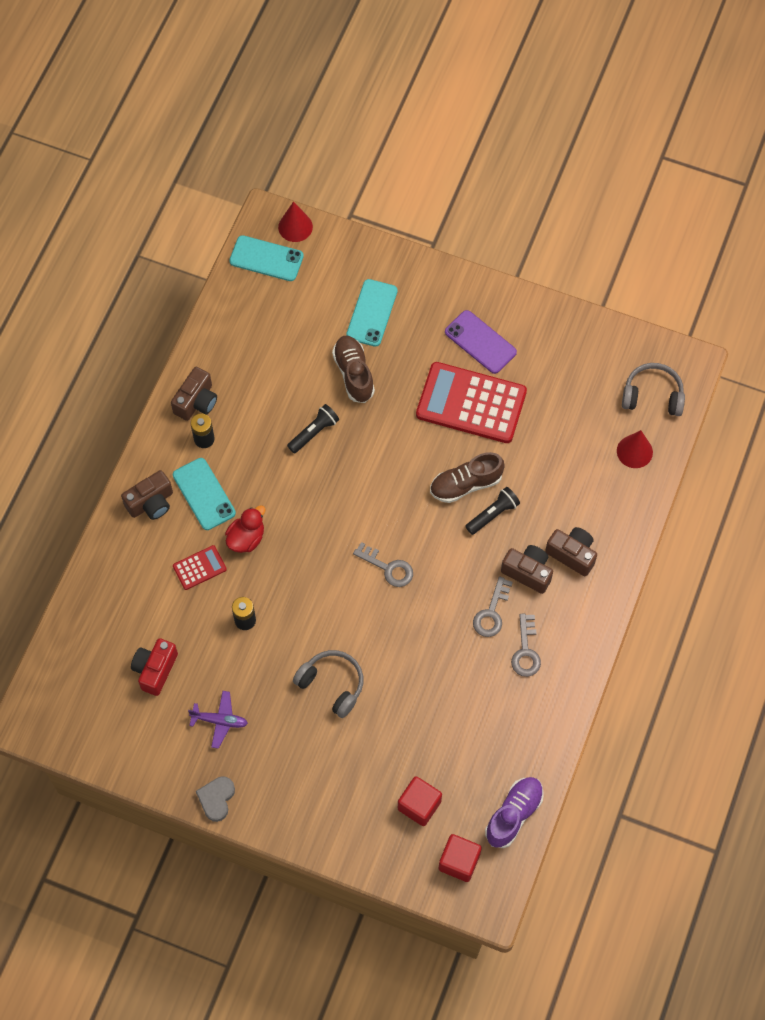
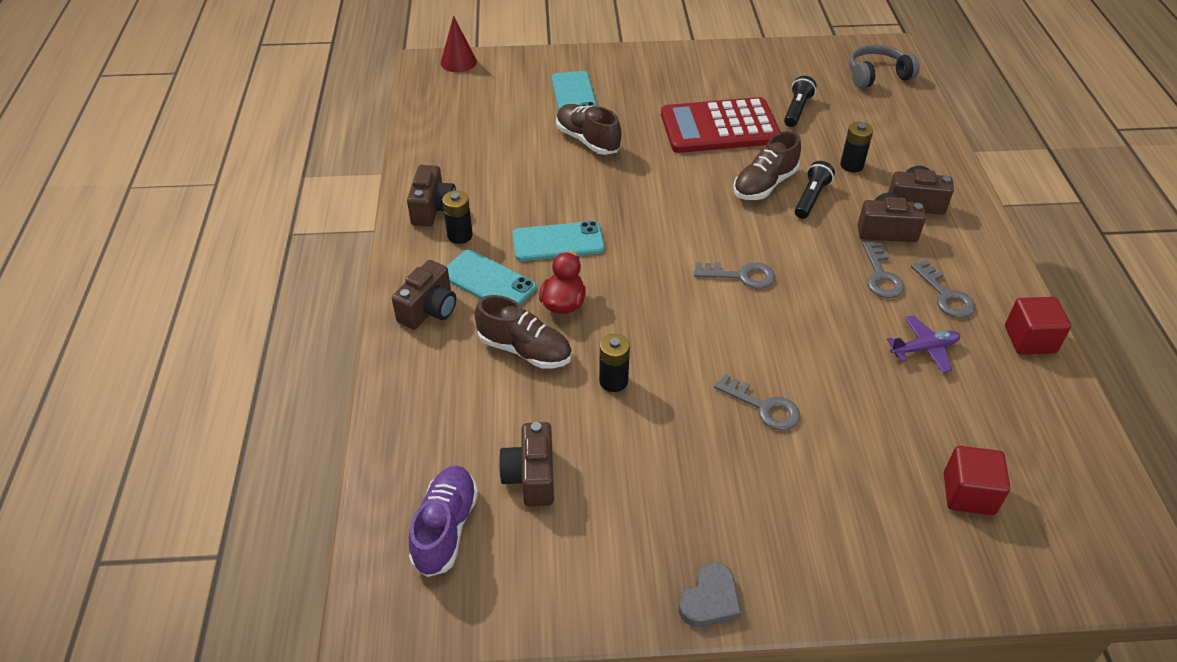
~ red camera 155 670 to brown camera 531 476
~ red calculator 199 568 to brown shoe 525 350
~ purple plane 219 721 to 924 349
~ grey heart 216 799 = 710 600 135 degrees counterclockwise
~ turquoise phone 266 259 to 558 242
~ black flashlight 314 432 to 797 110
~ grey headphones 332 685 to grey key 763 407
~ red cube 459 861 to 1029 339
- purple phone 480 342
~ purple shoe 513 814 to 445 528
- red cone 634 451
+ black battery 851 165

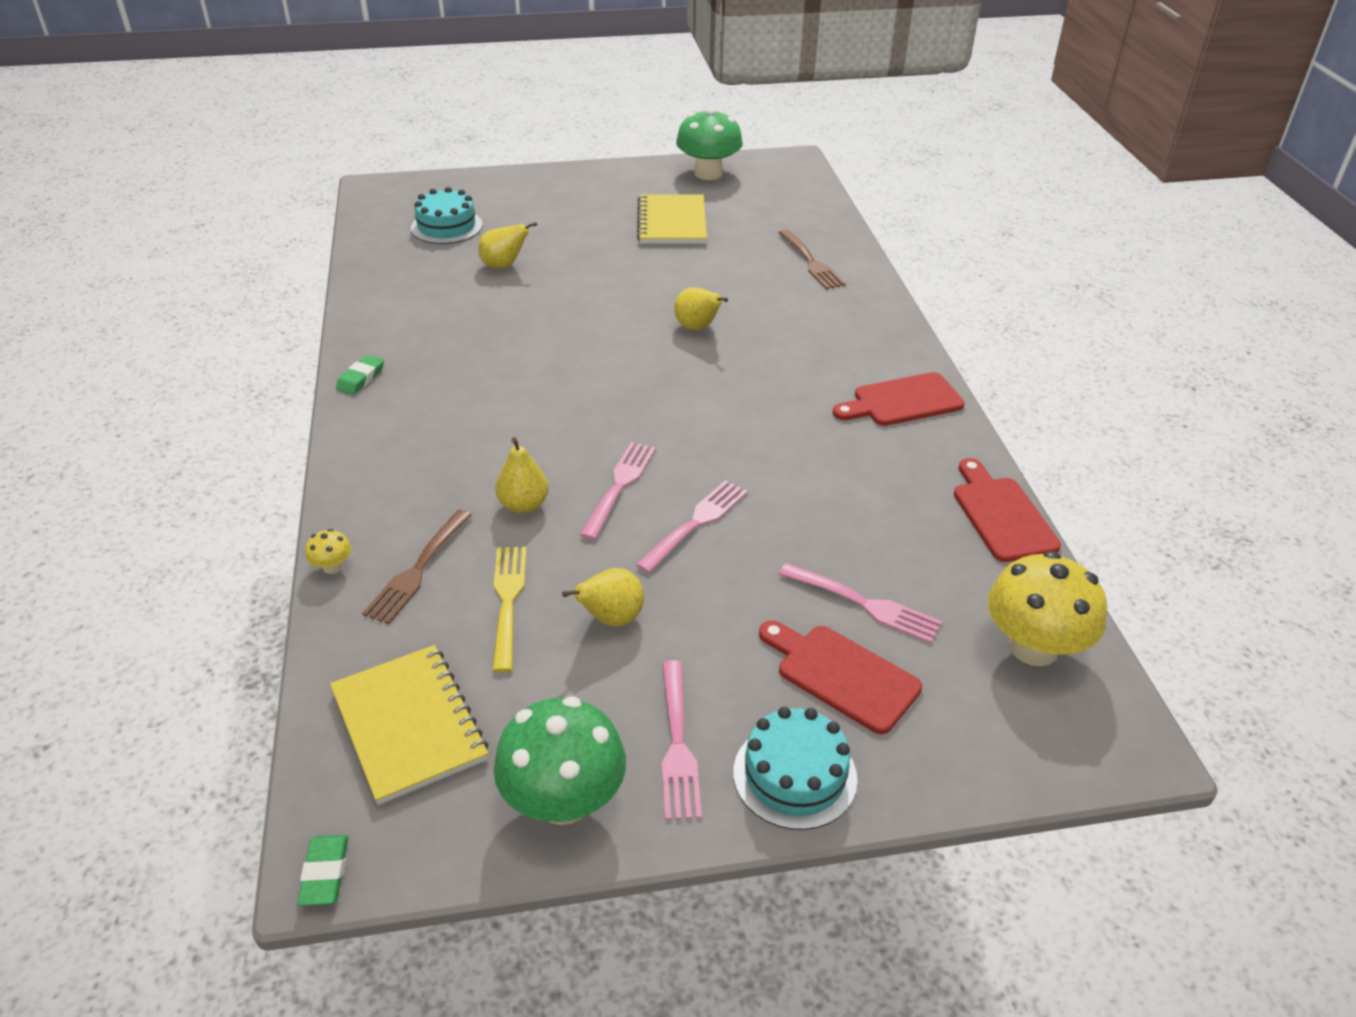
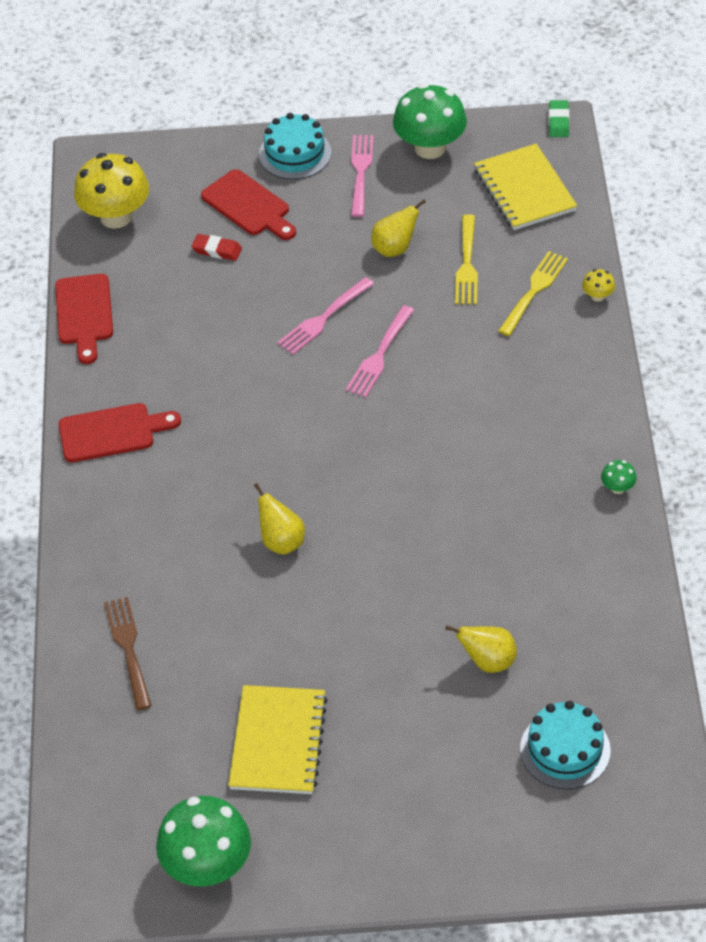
~ green eraser 361 378 to green mushroom 617 488
~ brown fork 417 569 to yellow fork 534 291
- yellow pear 523 505
~ pink fork 864 604 to red eraser 217 250

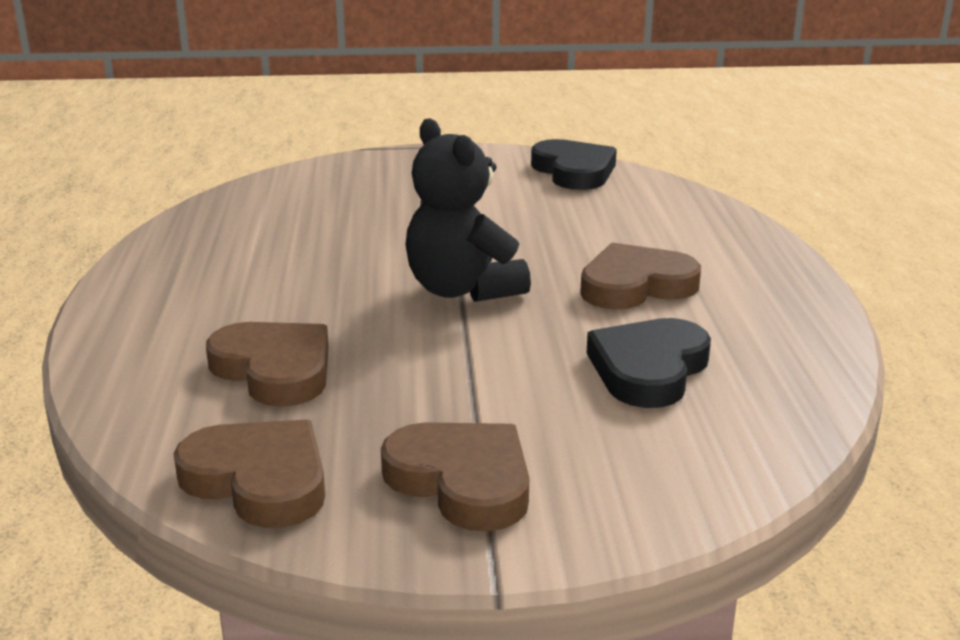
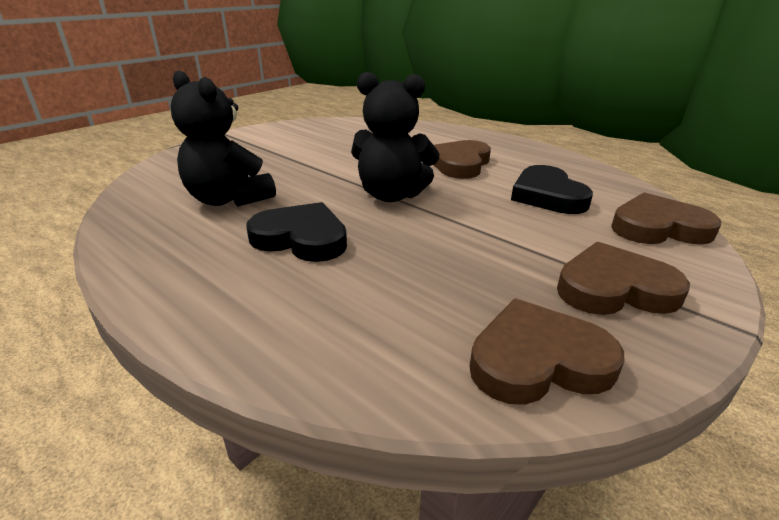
~ brown heart 275 370 to 658 227
~ black heart 574 171 to 301 238
+ black teddy bear 228 199

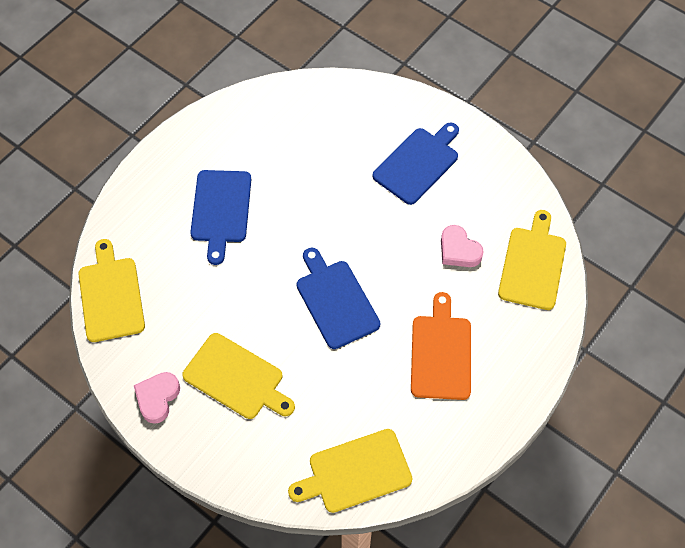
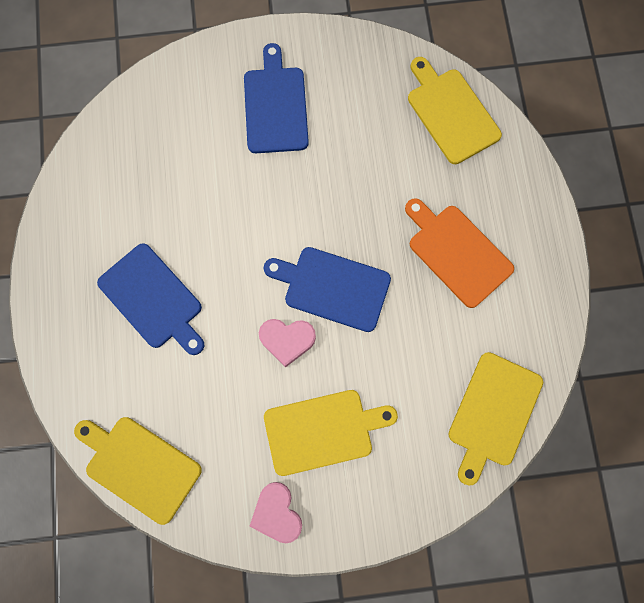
~ pink heart 458 250 to 287 340

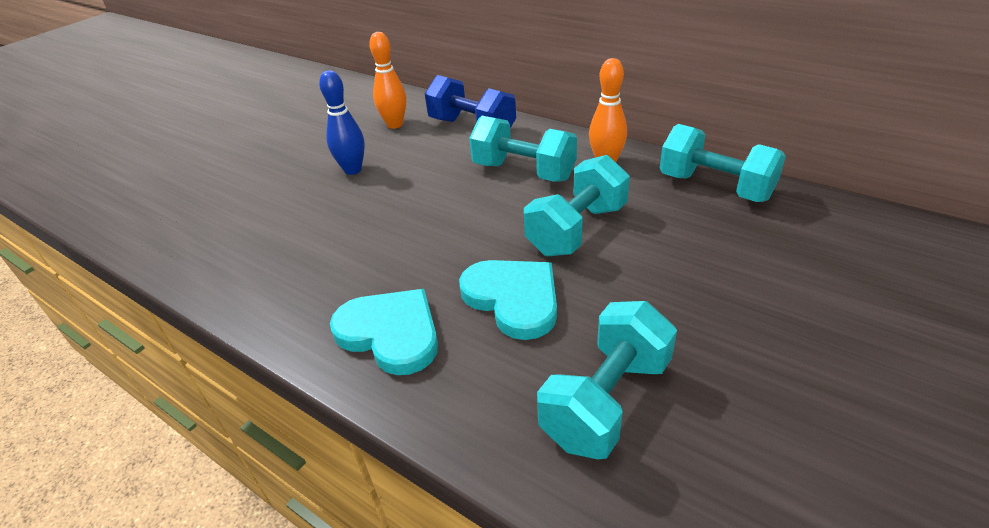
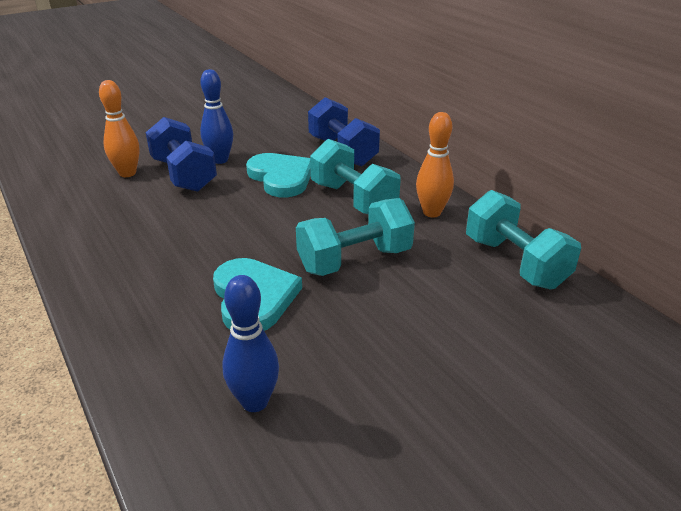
~ turquoise heart 390 333 to 281 177
~ orange bowling pin 395 124 to 127 173
~ turquoise dumbbell 606 401 to blue bowling pin 255 402
+ blue dumbbell 184 175

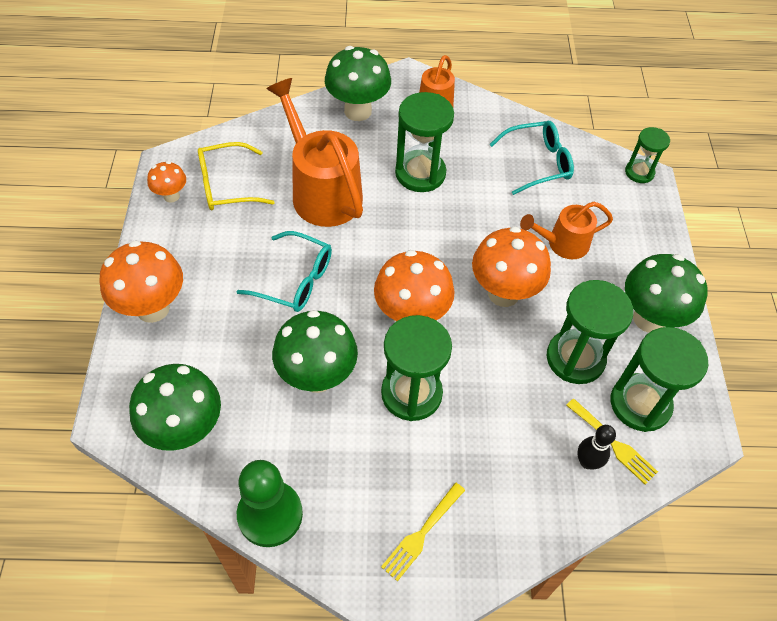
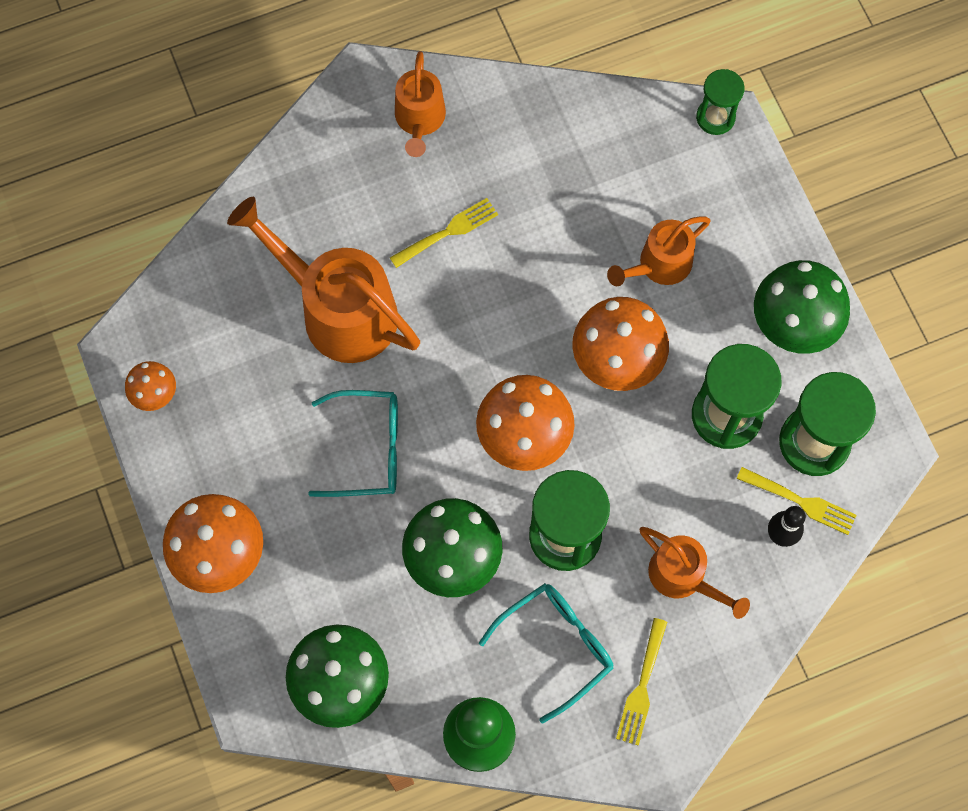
- yellow glasses 226 185
- green mushroom 358 111
~ green hourglass 420 173 to yellow fork 448 232
~ turquoise glasses 538 163 to 557 646
+ orange watering can 684 577

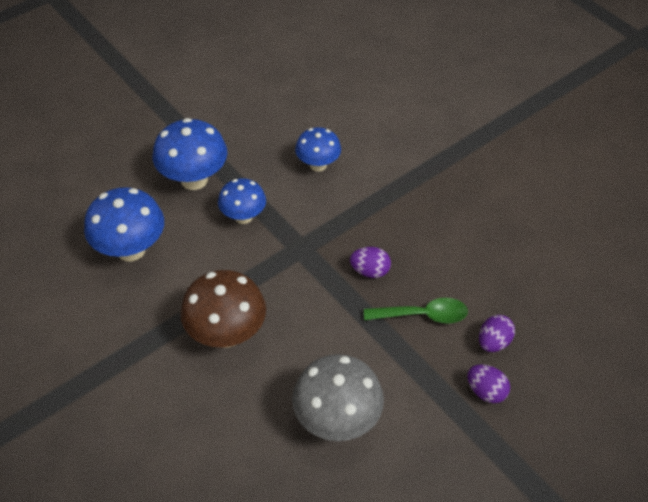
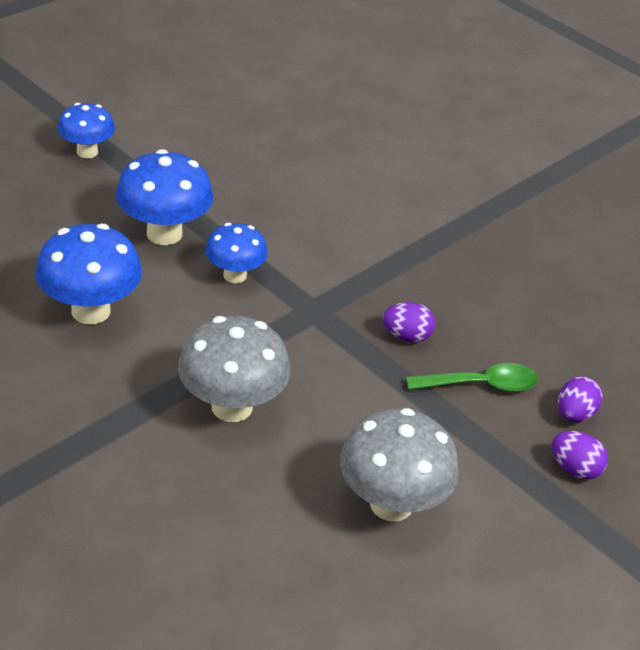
~ brown mushroom 227 334 to grey mushroom 232 407
~ blue mushroom 318 165 to 87 152

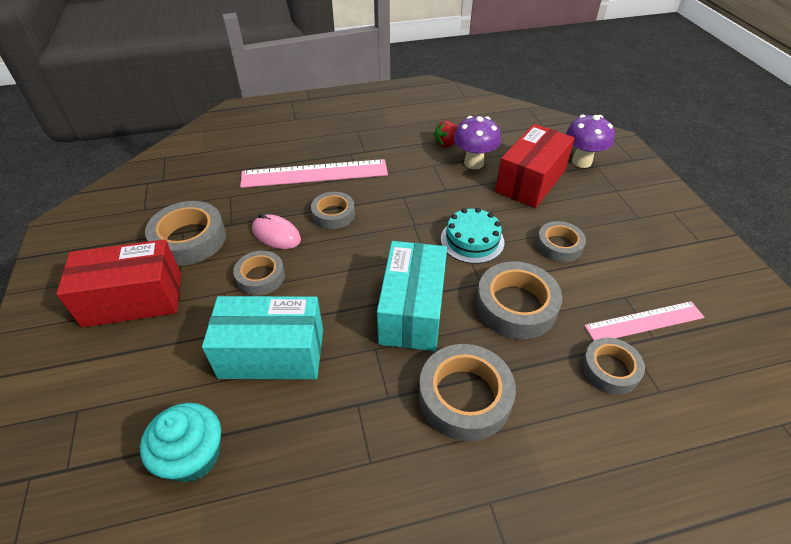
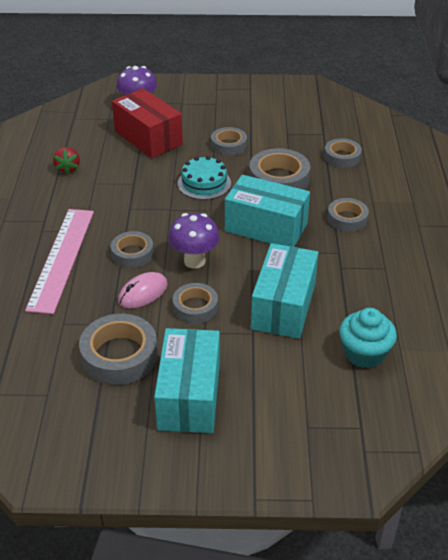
~ red box 133 299 to turquoise box 189 396
~ grey tape 464 397 = 347 219 x0.63
~ purple mushroom 473 163 to 194 261
- pink ruler 644 321

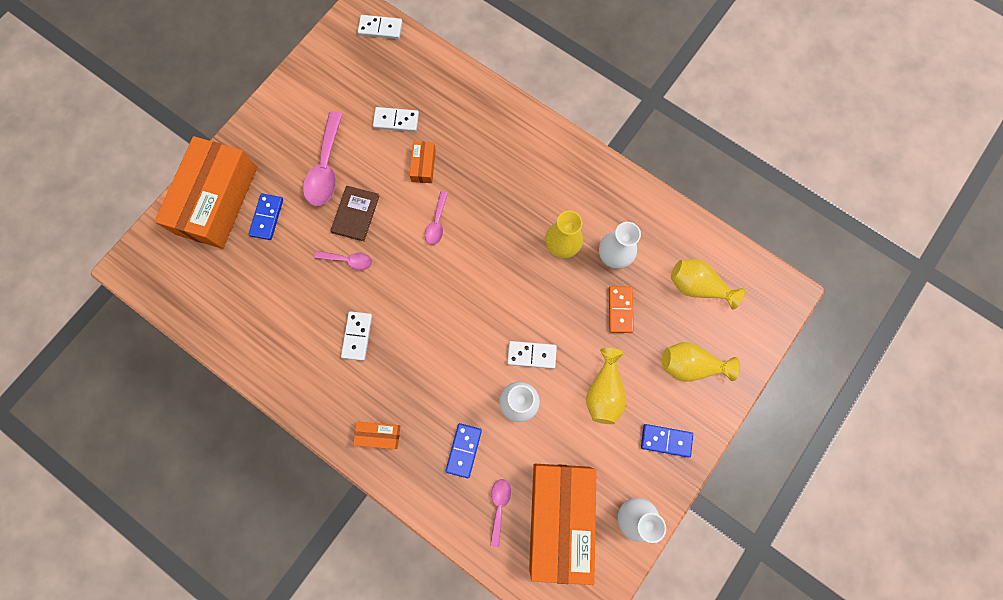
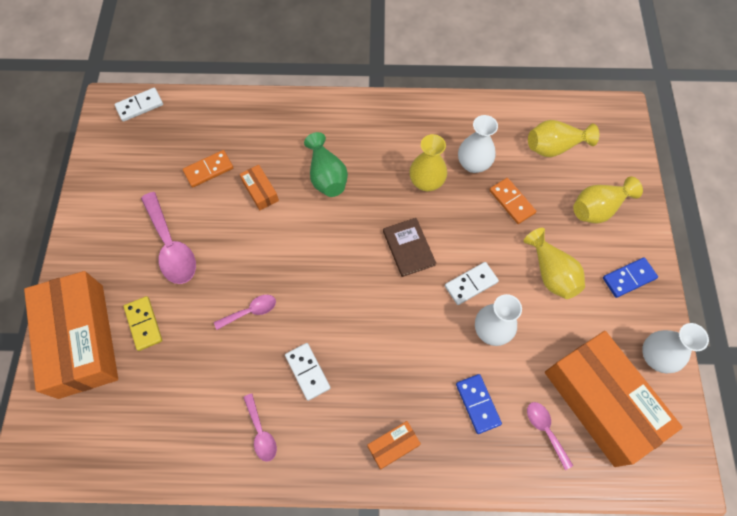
~ blue domino 267 217 to yellow domino 144 324
~ brown book 355 214 to 408 248
~ white domino 396 121 to orange domino 208 170
~ pink spoon 437 223 to 261 432
+ green vase 326 176

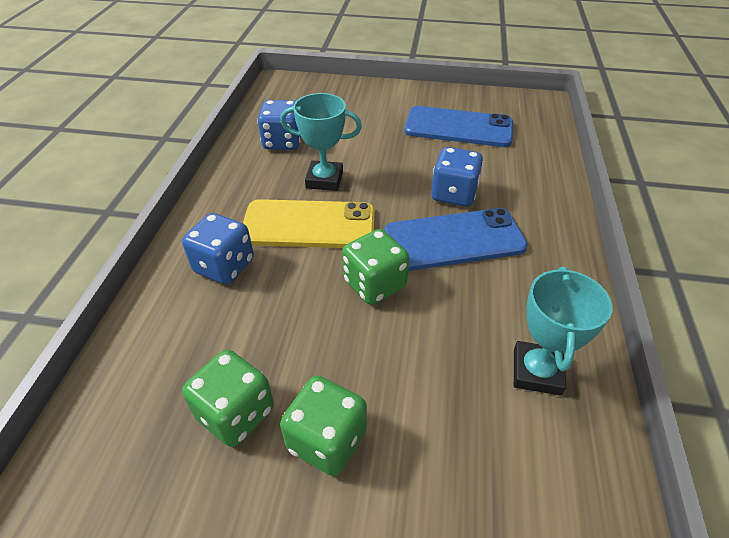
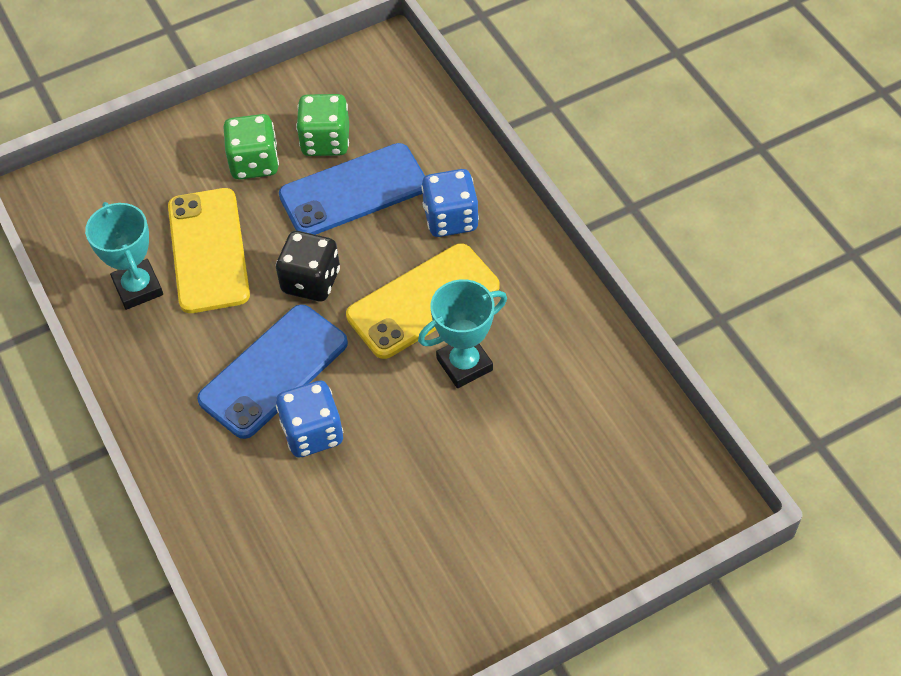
- blue dice 283 142
~ green dice 374 284 to black dice 311 281
~ blue phone 458 127 to 353 191
+ yellow phone 208 250

